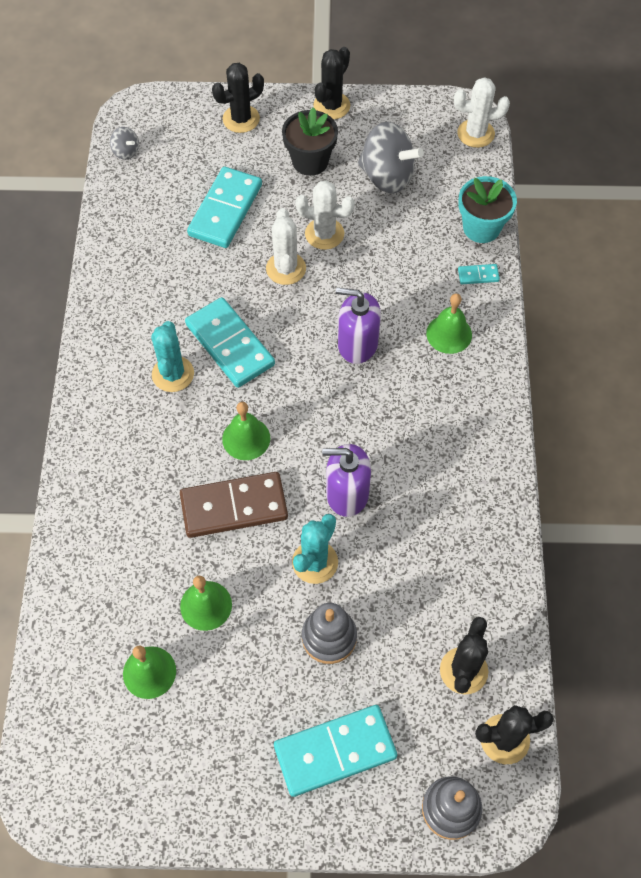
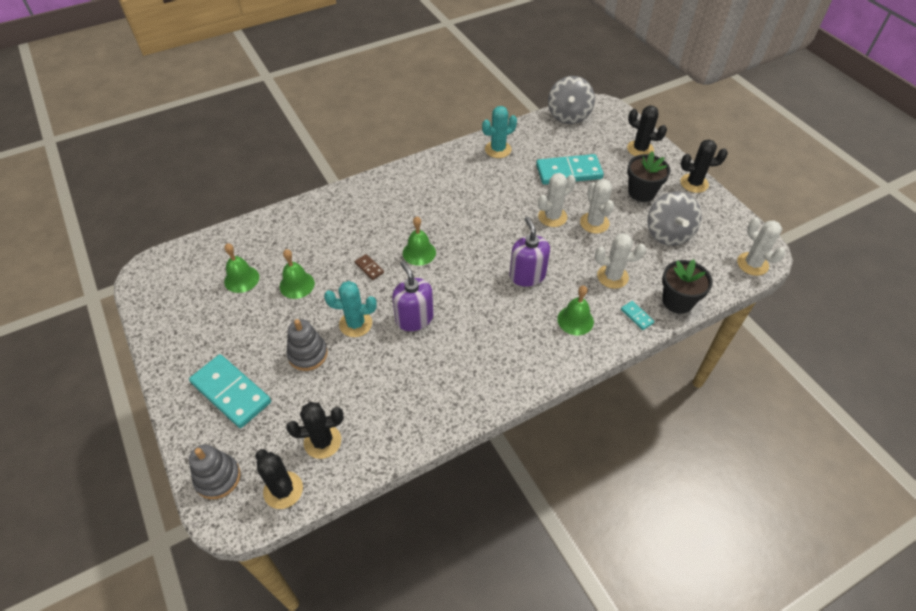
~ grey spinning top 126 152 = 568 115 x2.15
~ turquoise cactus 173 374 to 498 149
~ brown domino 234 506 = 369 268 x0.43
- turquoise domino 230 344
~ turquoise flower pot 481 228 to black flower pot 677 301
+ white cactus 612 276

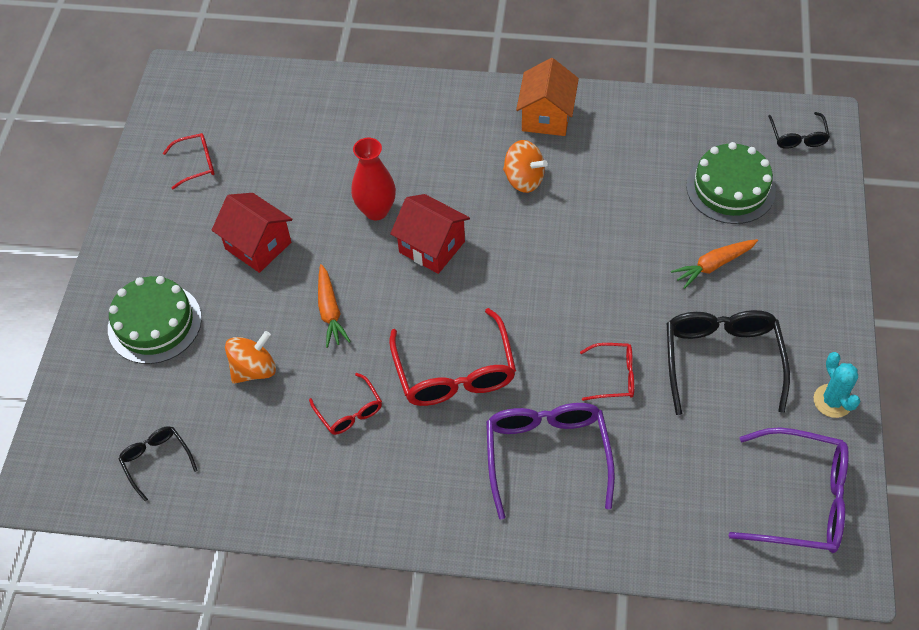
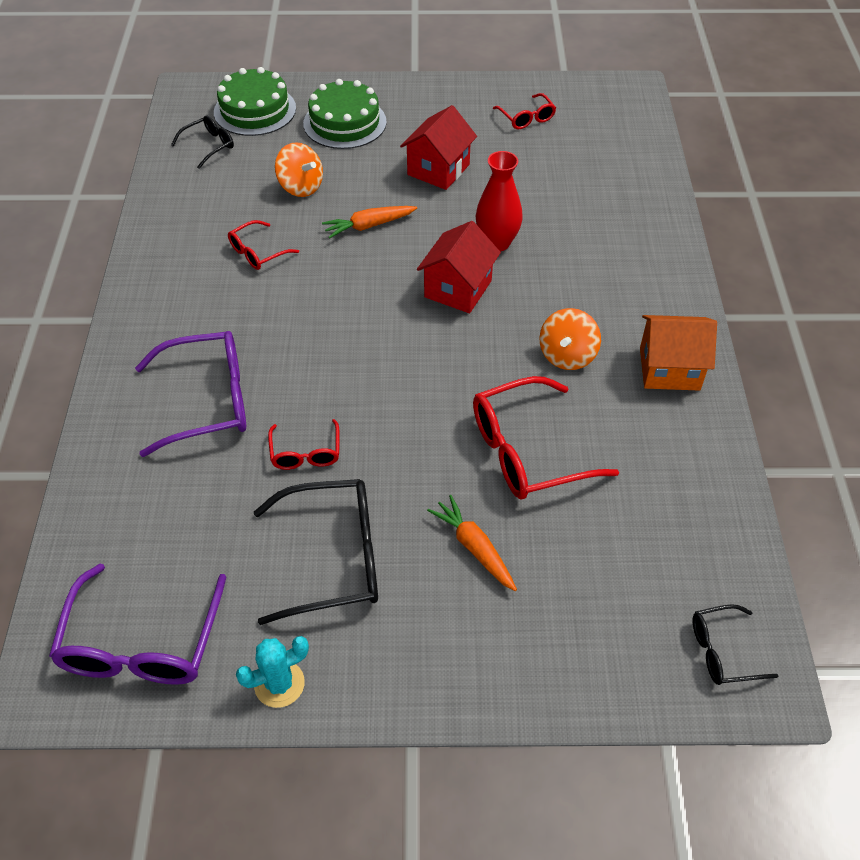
~ red glasses 455 372 to 527 451
~ green cake 730 188 to 255 110

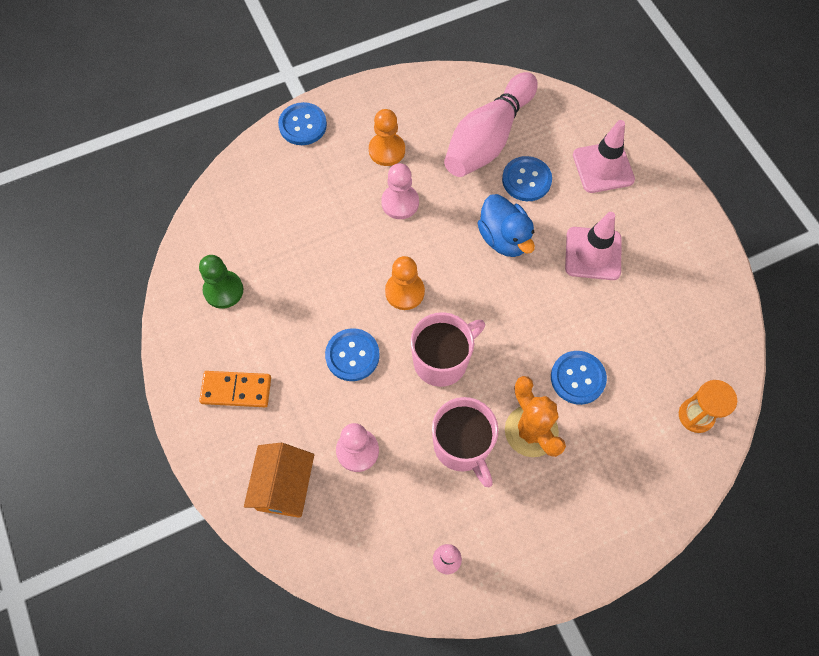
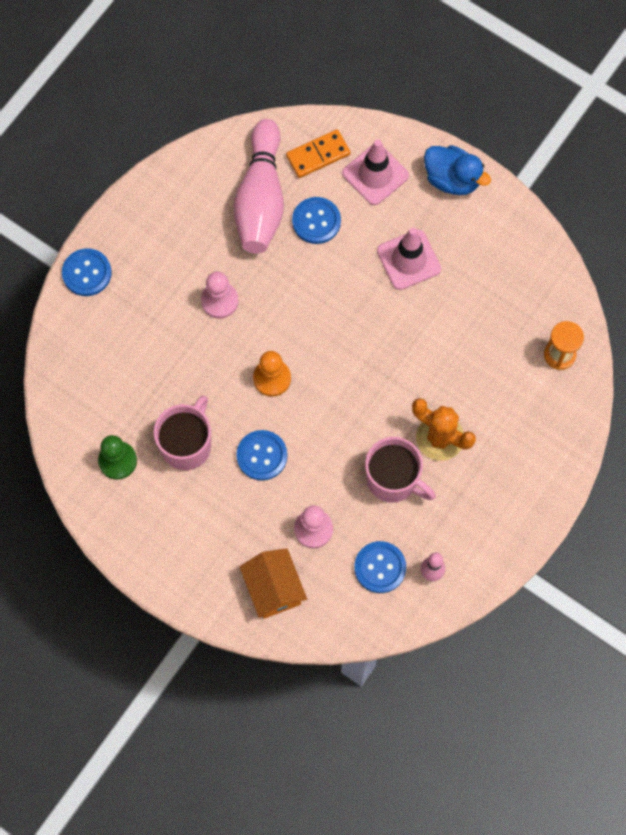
~ orange domino 236 390 to 318 155
- orange pawn 387 150
~ pink mug 442 360 to 187 444
~ blue duck 504 238 to 452 179
~ blue button 577 378 to 380 567

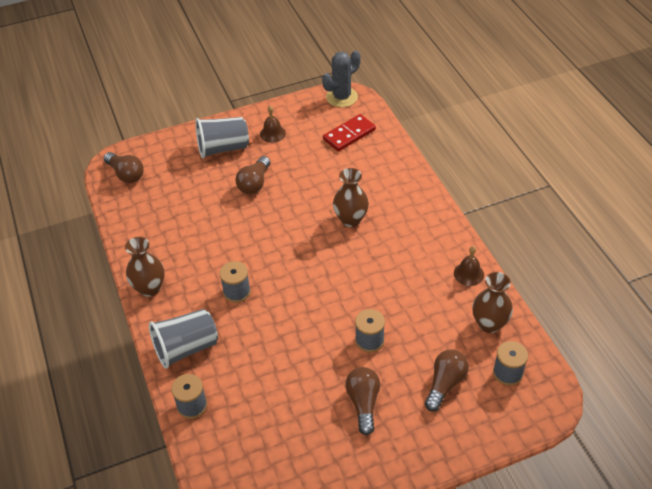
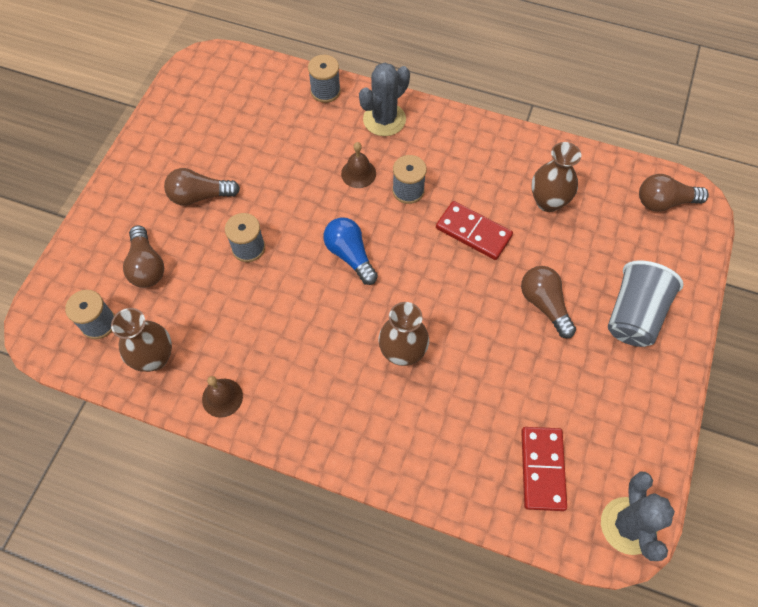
~ brown vase 149 288 to 548 201
~ grey cup 186 348 to grey cactus 384 119
~ brown bell 272 133 to 358 173
~ brown light bulb 363 403 = 200 196 135 degrees clockwise
+ blue light bulb 350 255
+ red domino 473 232

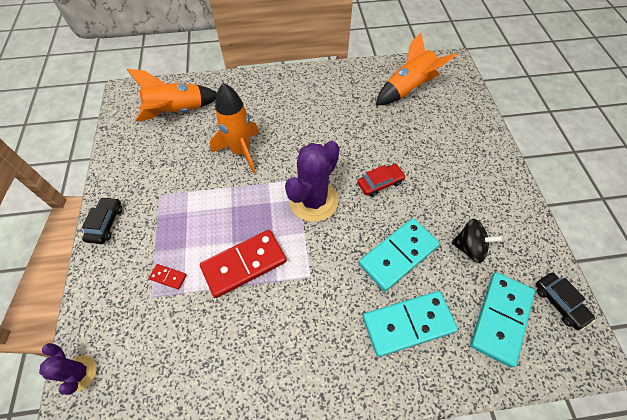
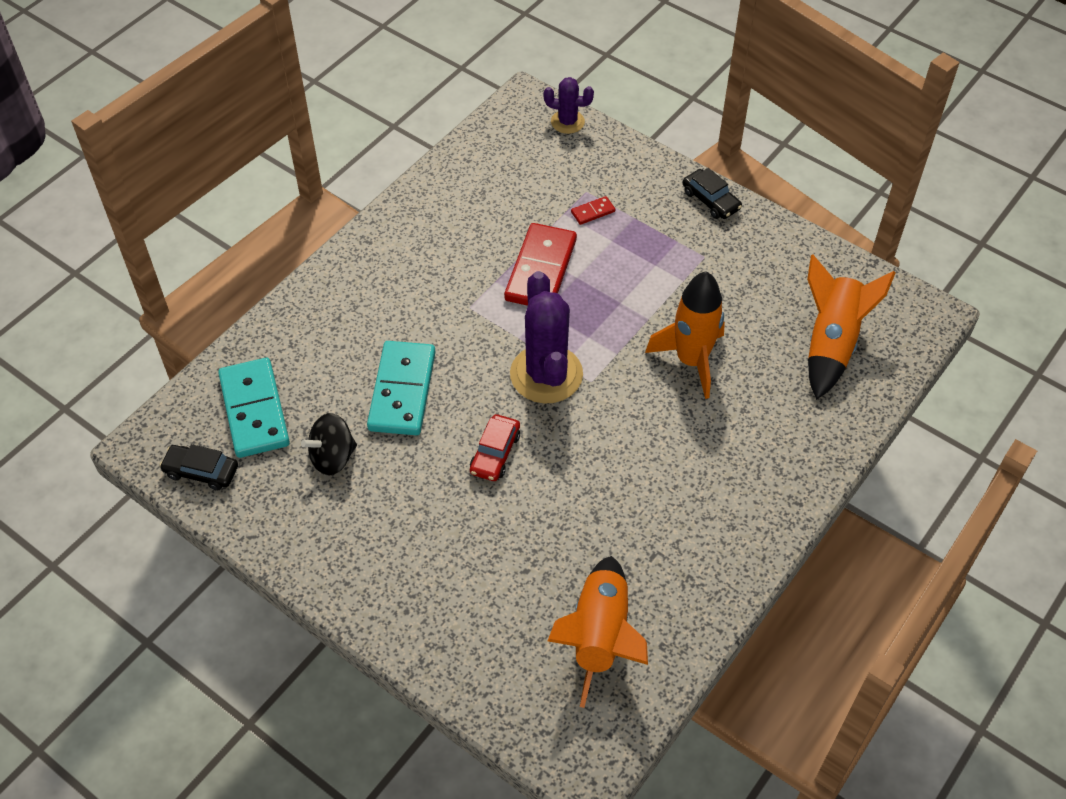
- turquoise domino 408 323

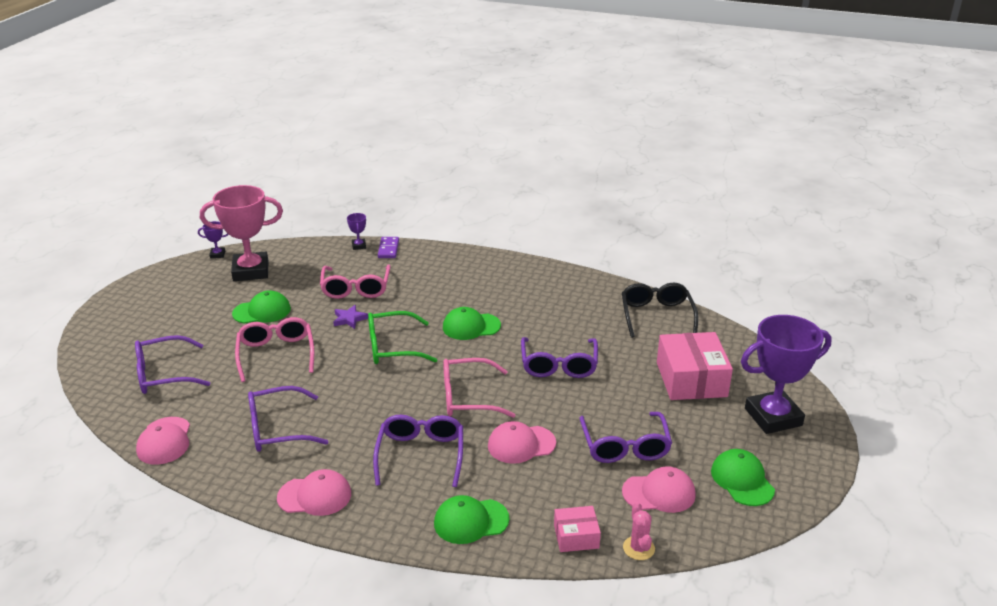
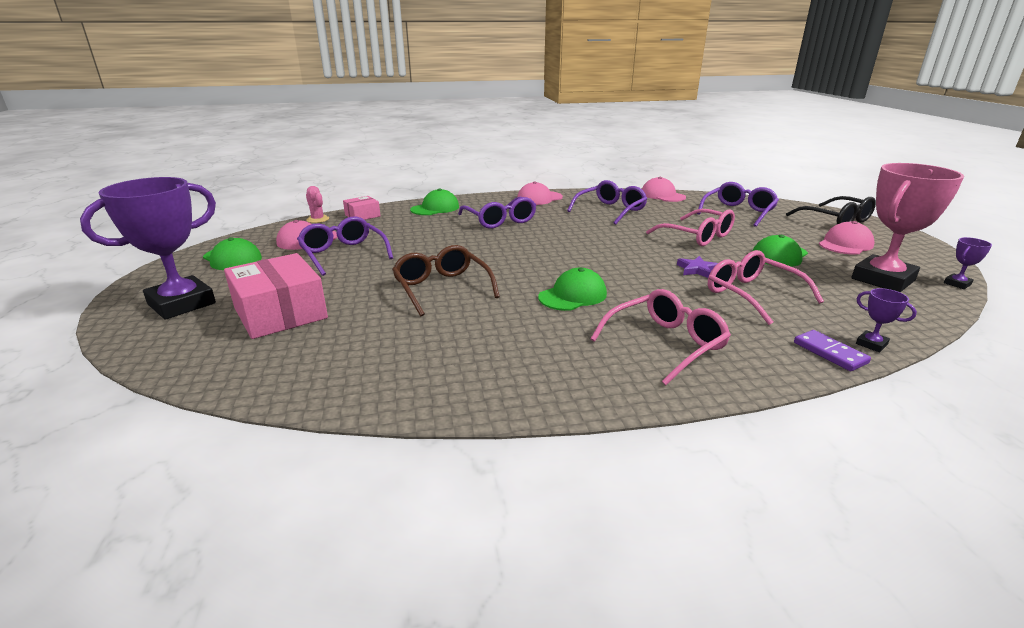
- green glasses 392 347
~ pink glasses 467 397 to 665 344
~ pink cap 521 444 to 845 244
~ purple glasses 559 365 to brown glasses 442 288
~ black glasses 656 315 to 836 220

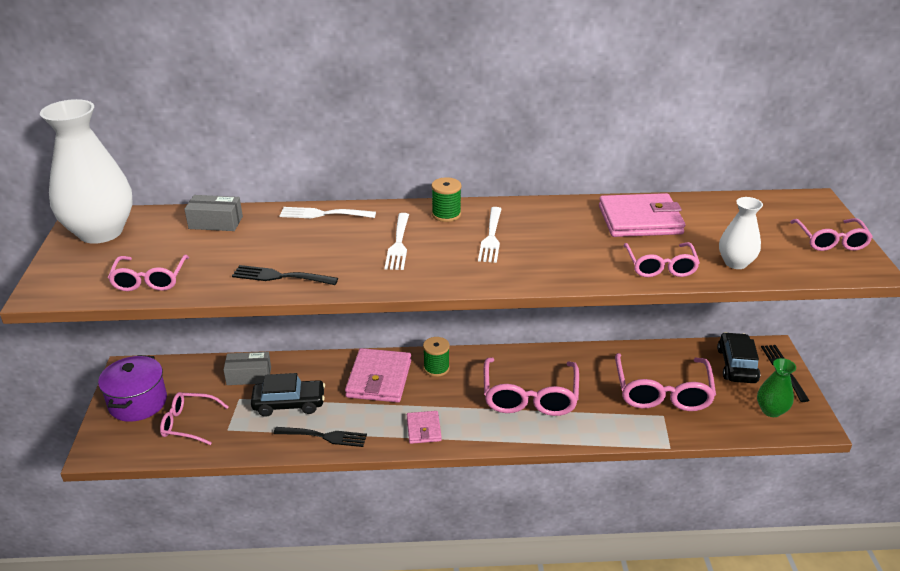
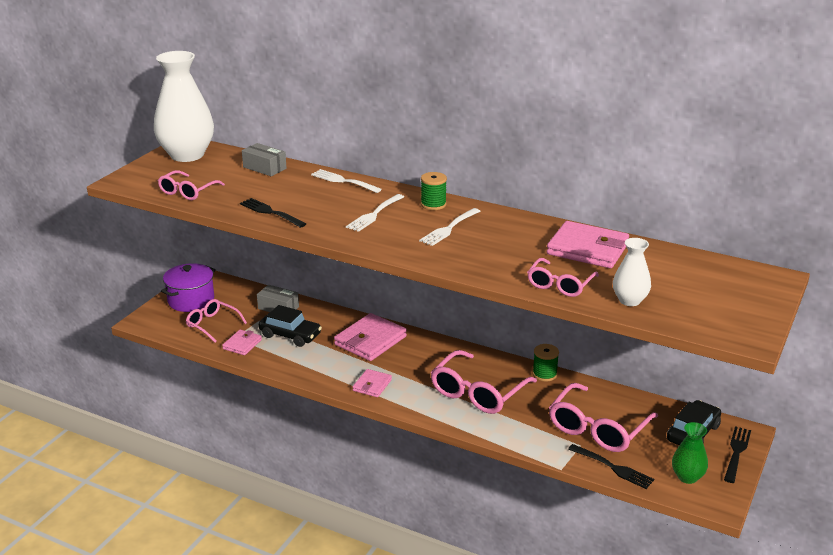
~ black fork 324 436 to 613 468
~ green spool 436 368 to 544 374
- pink glasses 830 241
+ pink wallet 242 344

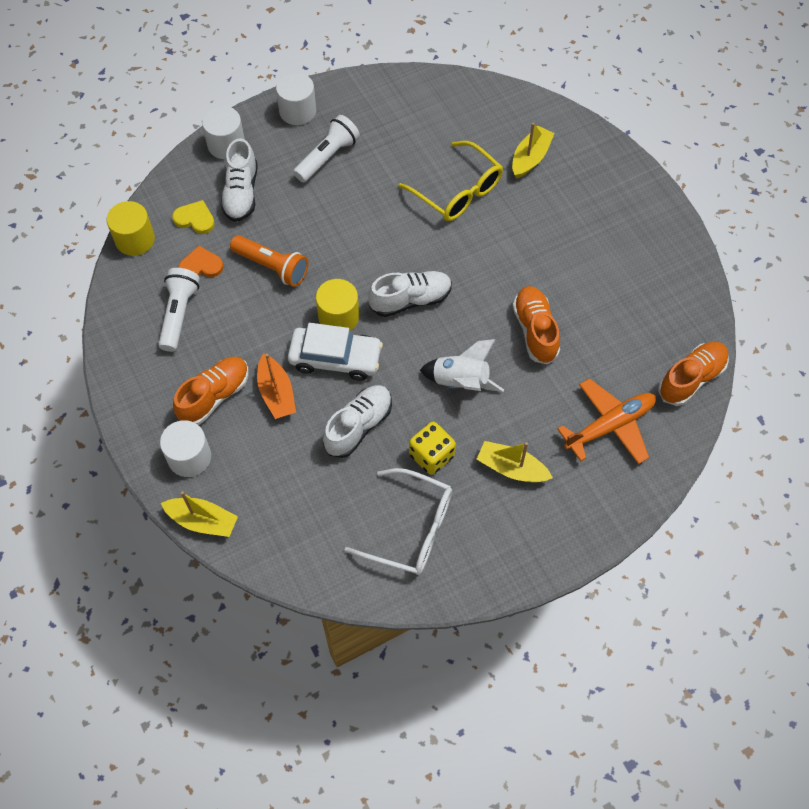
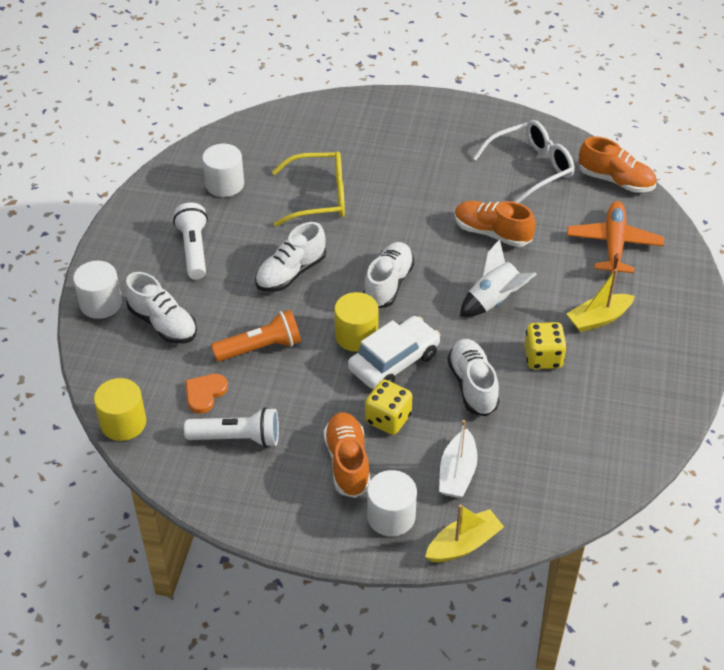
~ white flashlight 179 314 = 237 438 135 degrees clockwise
- yellow heart 195 219
~ orange boat 276 393 to yellow dice 388 419
~ white cylinder 297 111 to 225 184
~ white glasses 411 529 to 531 167
- yellow boat 530 158
~ orange shoe 691 378 = 615 181 120 degrees clockwise
+ white shoe 291 273
+ white boat 457 473

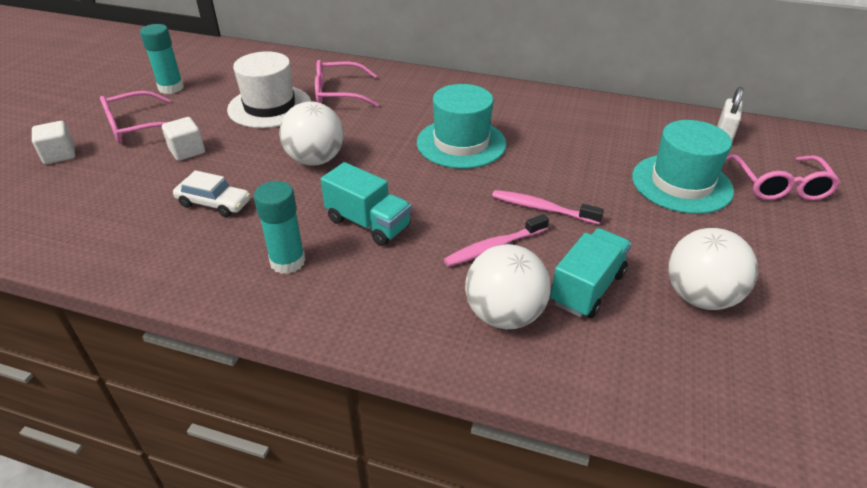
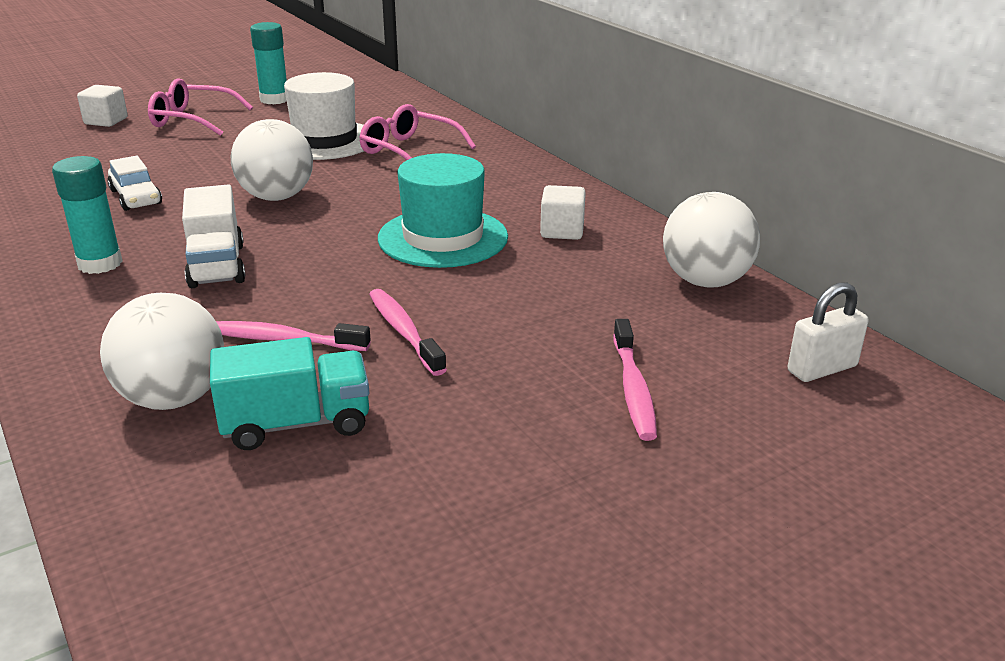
~ white cube 187 151 to 562 231
~ turquoise truck 368 223 to white truck 217 266
~ turquoise hat 681 183 to pink toothbrush 633 389
~ white ball 700 297 to 705 281
- pink glasses 780 186

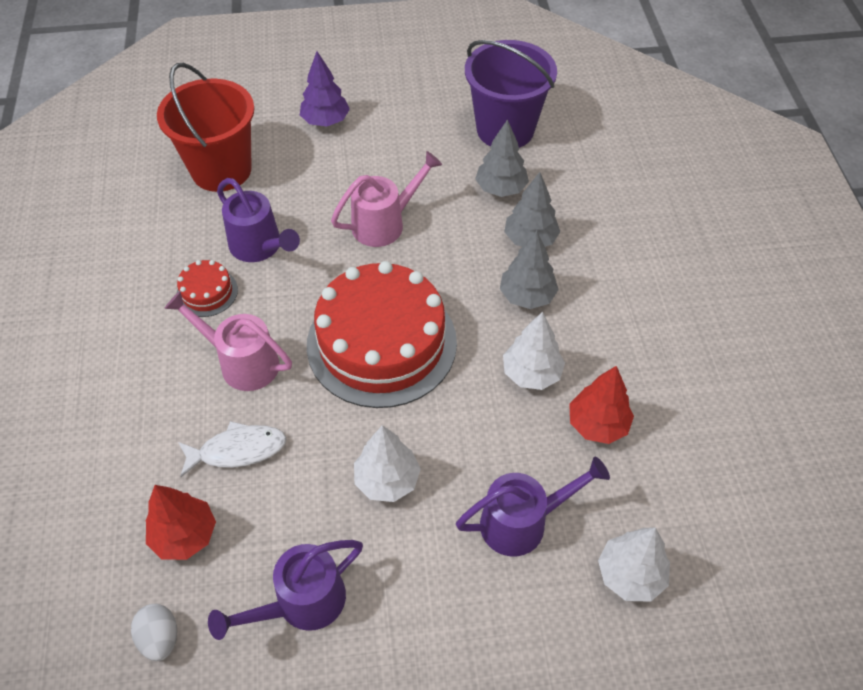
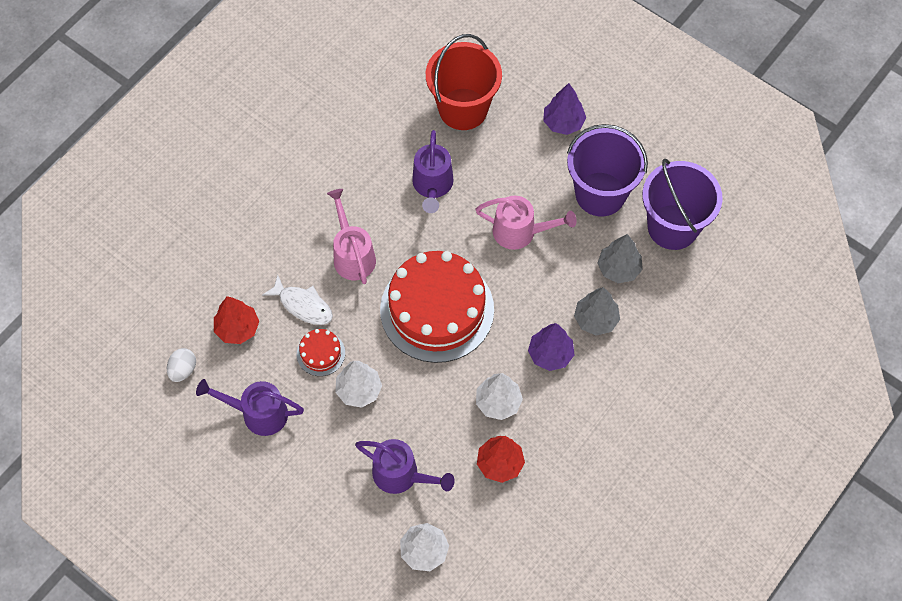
~ red cake 207 292 to 320 353
~ grey tree 527 296 to purple tree 550 354
+ purple bucket 600 194

